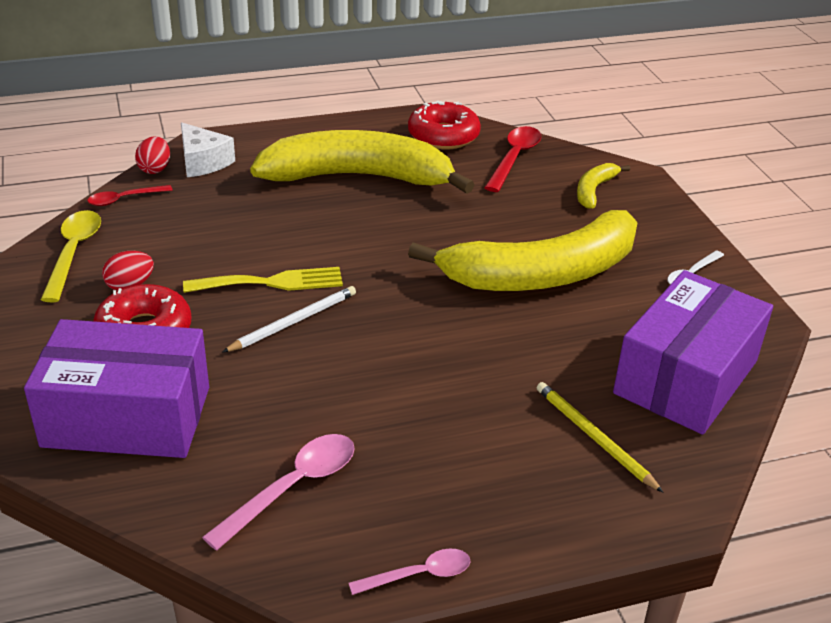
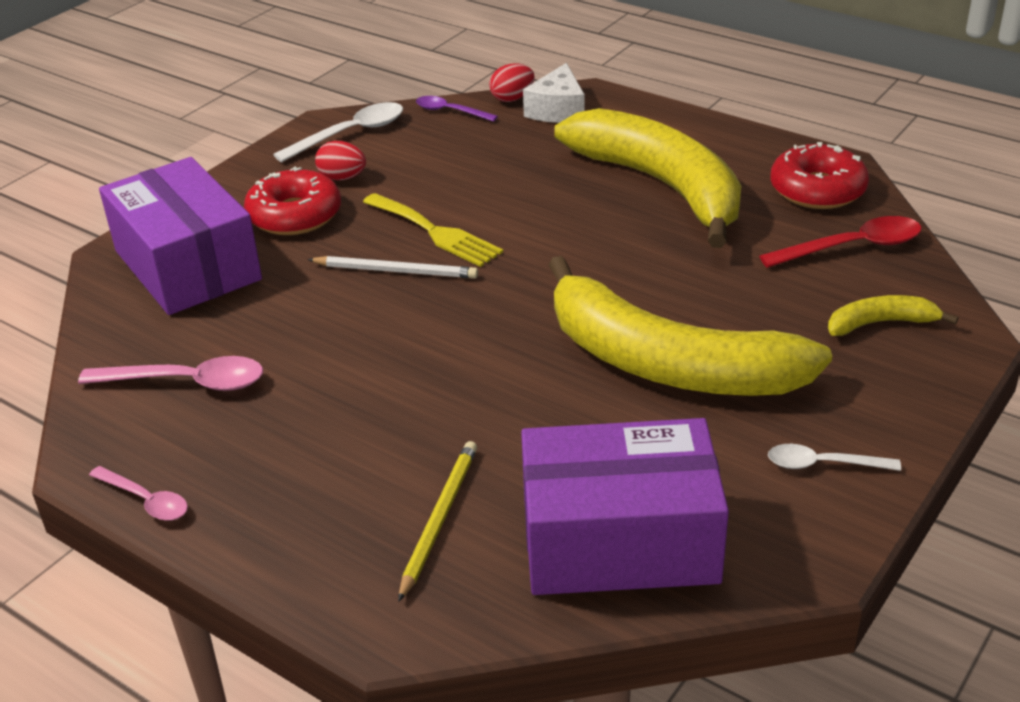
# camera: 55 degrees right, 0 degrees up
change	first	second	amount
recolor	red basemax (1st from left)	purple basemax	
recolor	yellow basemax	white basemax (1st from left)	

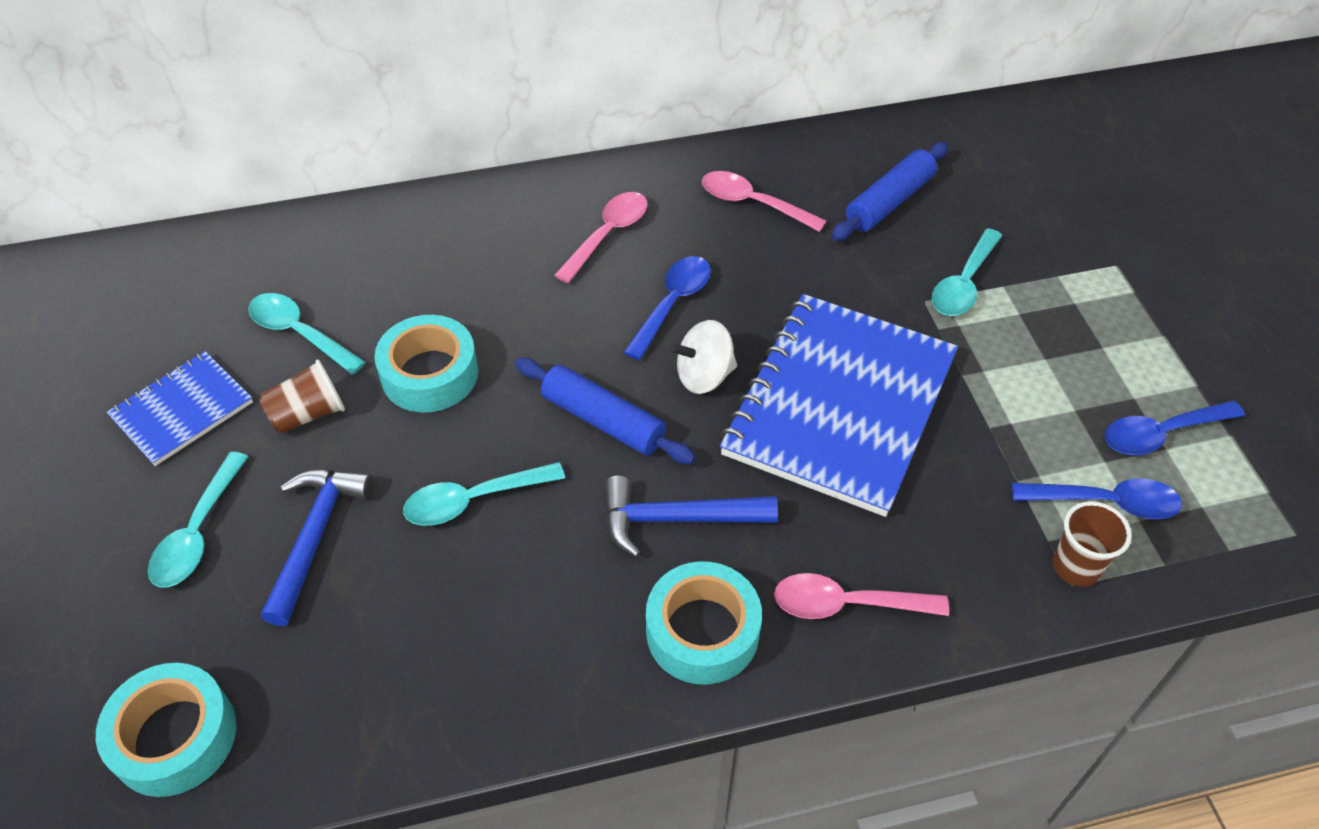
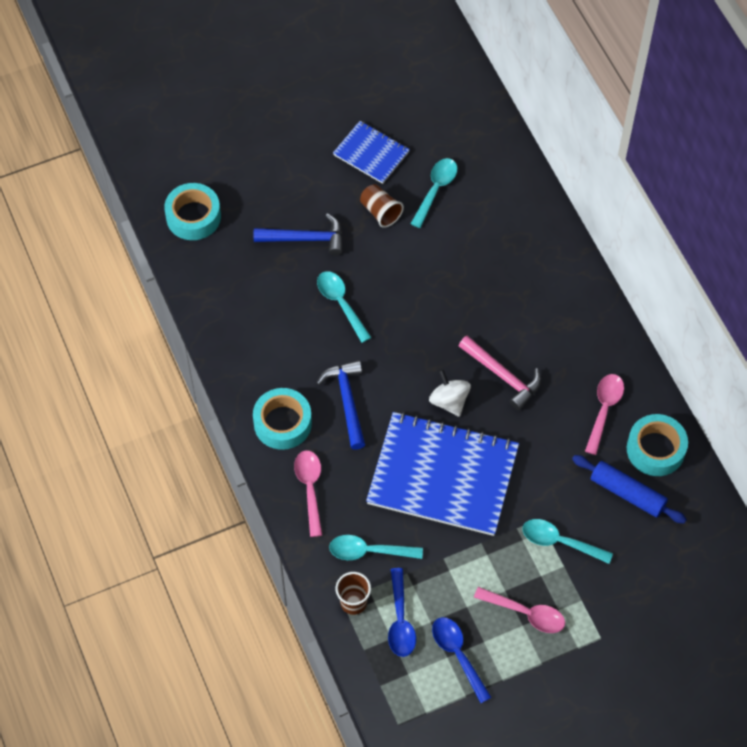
# camera: 80 degrees right, 10 degrees up
change	first	second	amount
move	pink basemax (1st from left in the first image)	pink basemax (2nd from left)	
replace	blue basemax (1st from left)	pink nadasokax	
move	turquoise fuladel (2nd from left in the first image)	turquoise fuladel (3rd from left)	
delete	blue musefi (1st from left)		
move	turquoise basemax (1st from left in the first image)	turquoise basemax (2nd from left)	

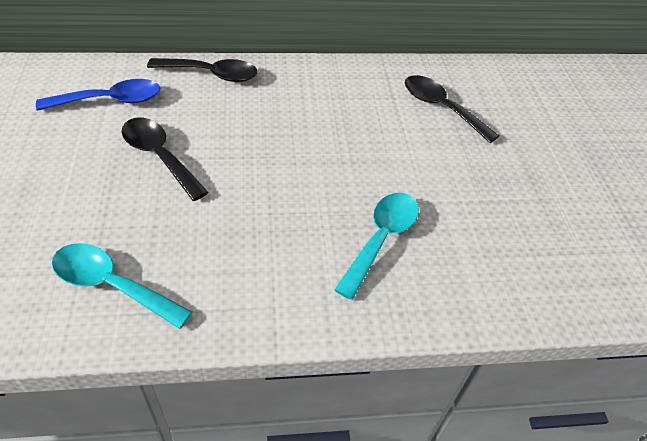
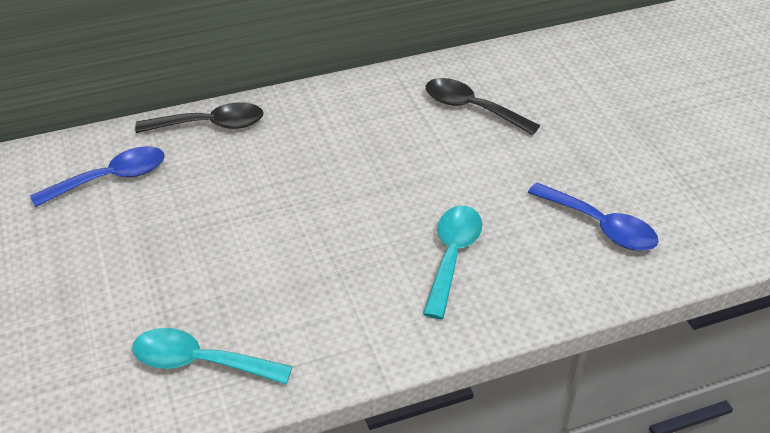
# camera: 10 degrees left, 5 degrees down
change	first	second	amount
delete	black basemax (1st from left)		
insert		blue basemax (2nd from left)	

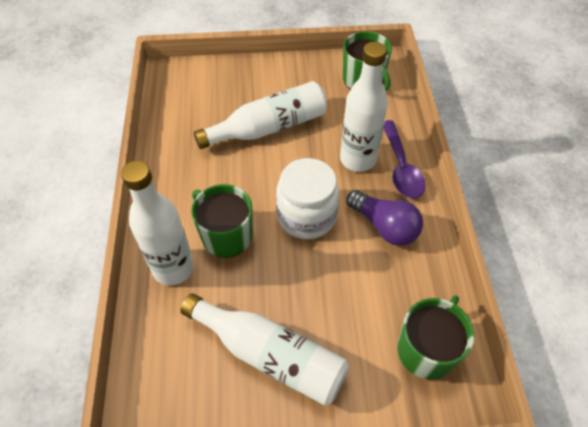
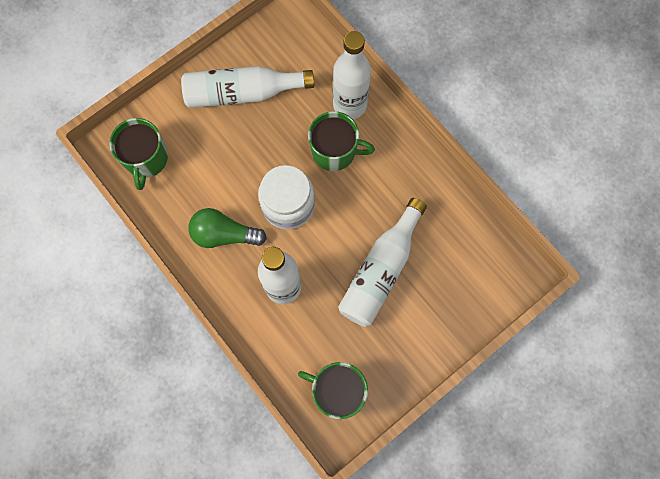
# camera: 145 degrees right, 20 degrees up
change	first	second	amount
delete	purple basemax		
recolor	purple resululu	green resululu	

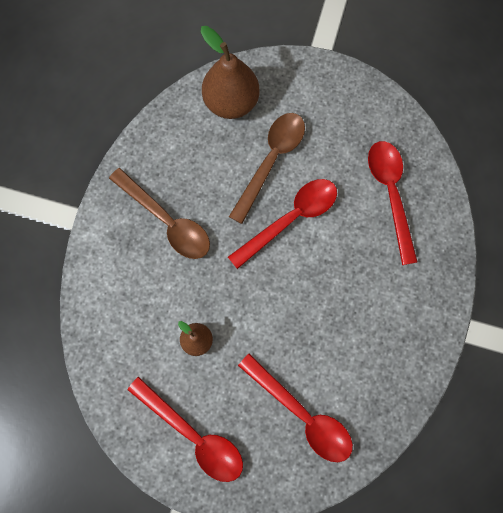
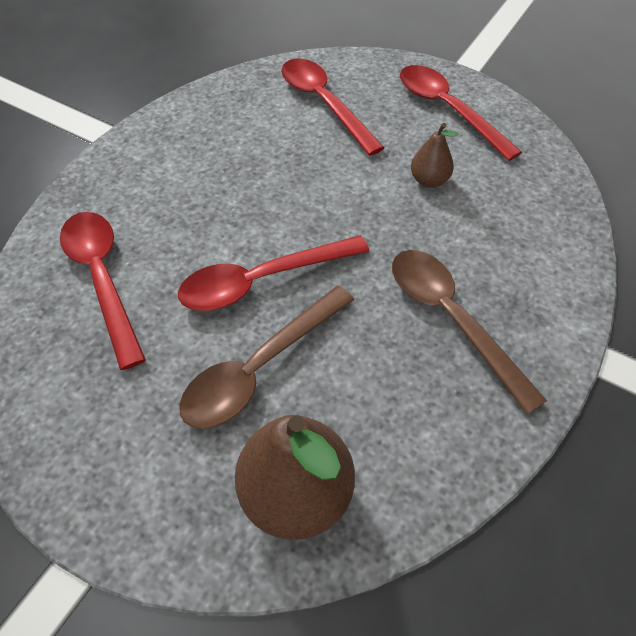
# camera: 165 degrees left, 20 degrees down
change	first	second	amount
rotate	red basemax (4th from left in the first image)	red basemax (1st from left)	150 degrees clockwise

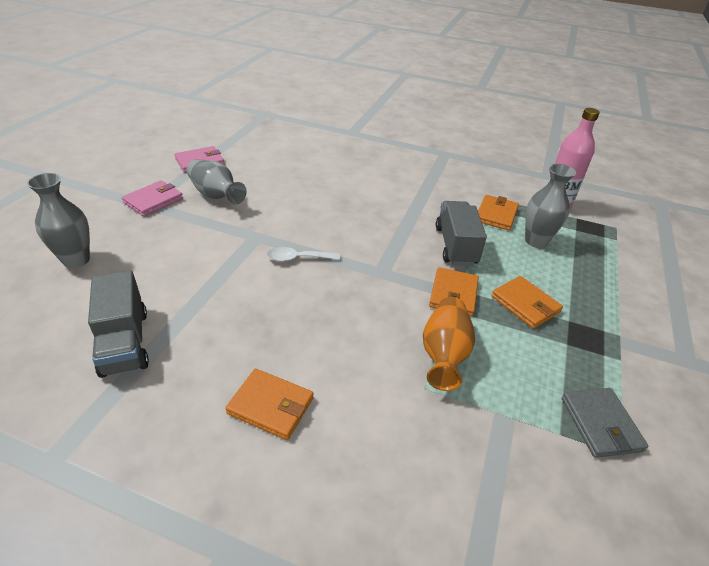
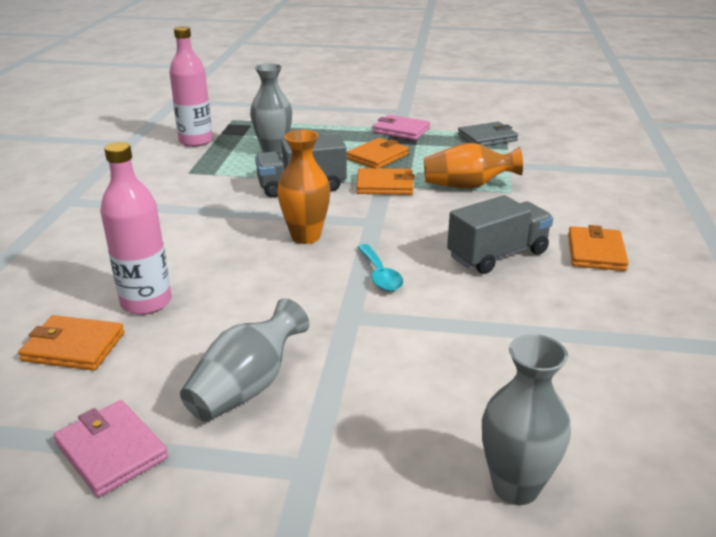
# camera: 100 degrees left, 10 degrees down
change	first	second	amount
move	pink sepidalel (1st from left in the first image)	pink sepidalel (2nd from left)	
move	orange sepidalel (3rd from left in the first image)	orange sepidalel (1st from left)	
recolor	white basemax	turquoise basemax	
move	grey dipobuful (1st from left in the first image)	grey dipobuful (2nd from left)	
insert		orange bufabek (1st from left)	
insert		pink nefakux (1st from left)	

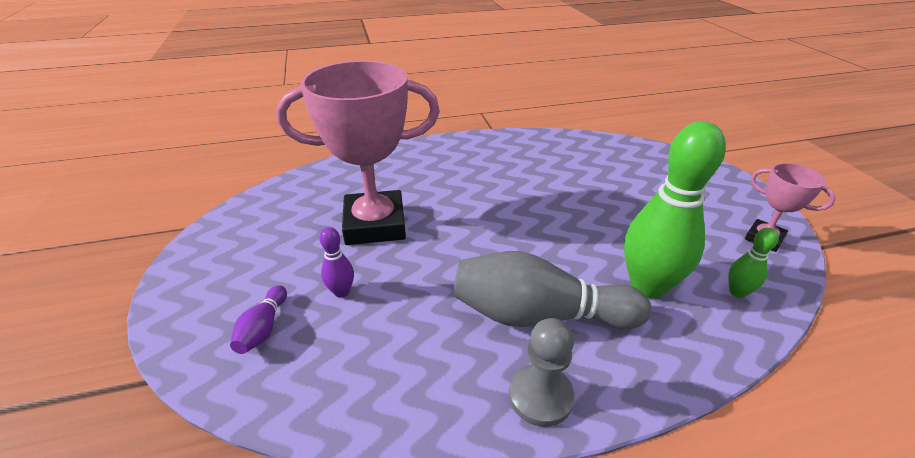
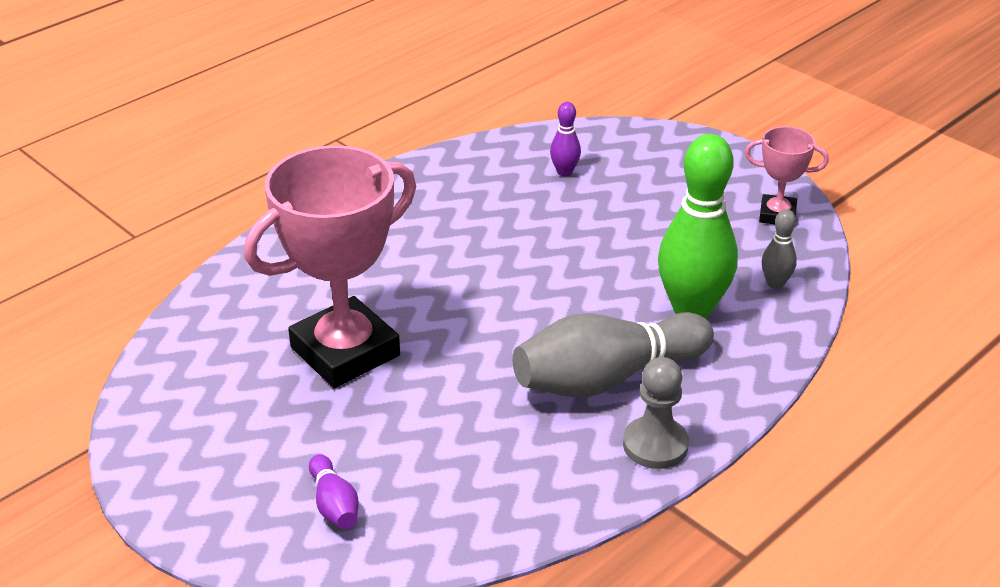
# camera: 30 degrees left, 0 degrees up
change	first	second	amount
move	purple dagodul (2nd from left)		
recolor	green dagodul (2nd from left)	grey dagodul (2nd from left)	

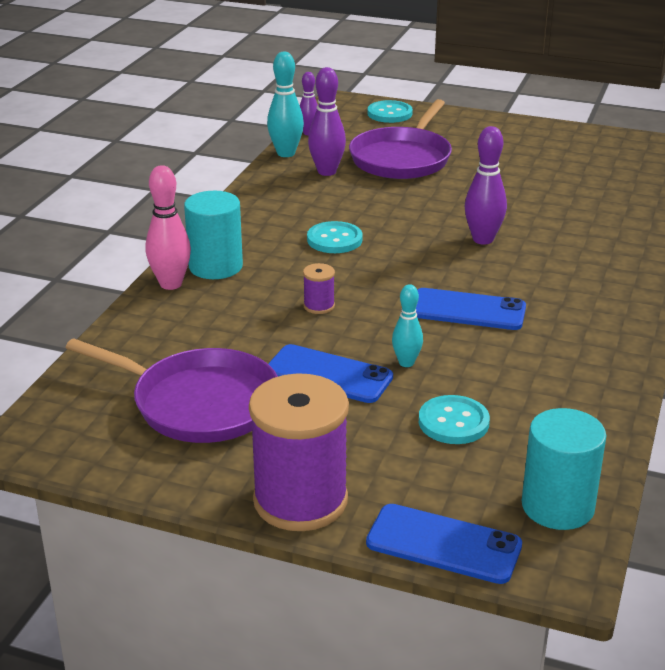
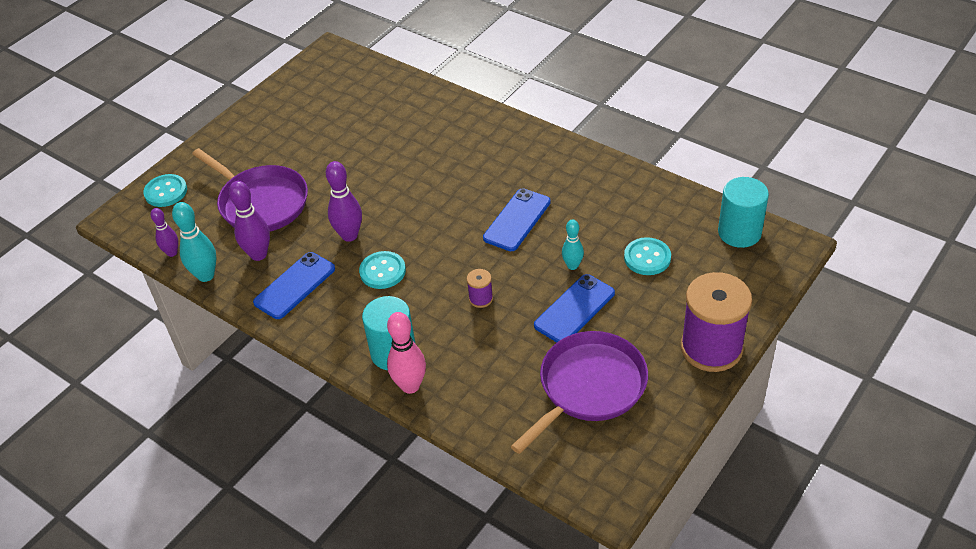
# camera: 70 degrees left, 15 degrees up
change	first	second	amount
move	purple dagodul (3rd from left)		
move	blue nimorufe (2nd from left in the first image)	blue nimorufe (1st from left)	

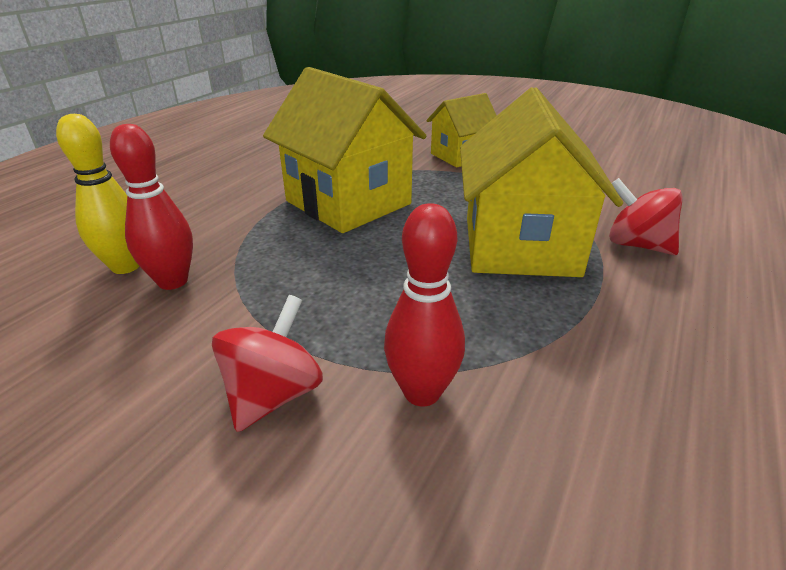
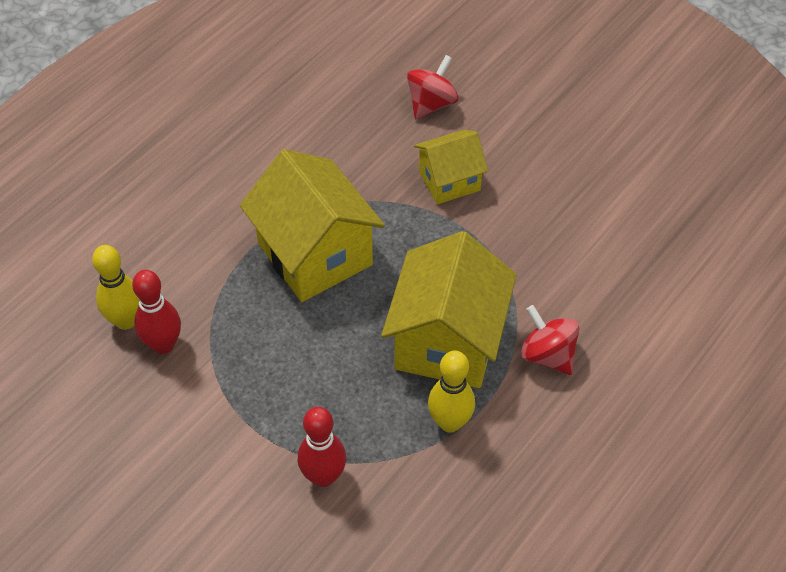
# camera: 10 degrees right, 20 degrees up
change	first	second	amount
move	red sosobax (1st from left)		
insert		yellow dagodul (2nd from left)	

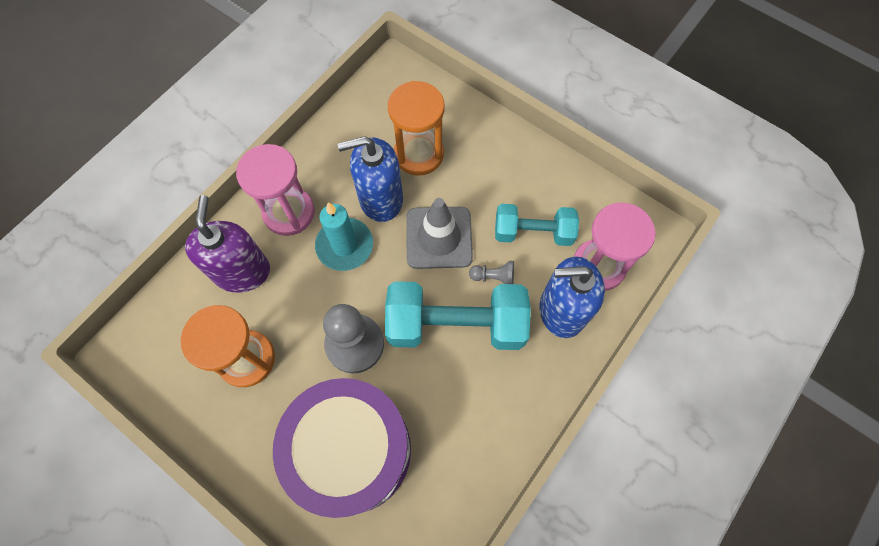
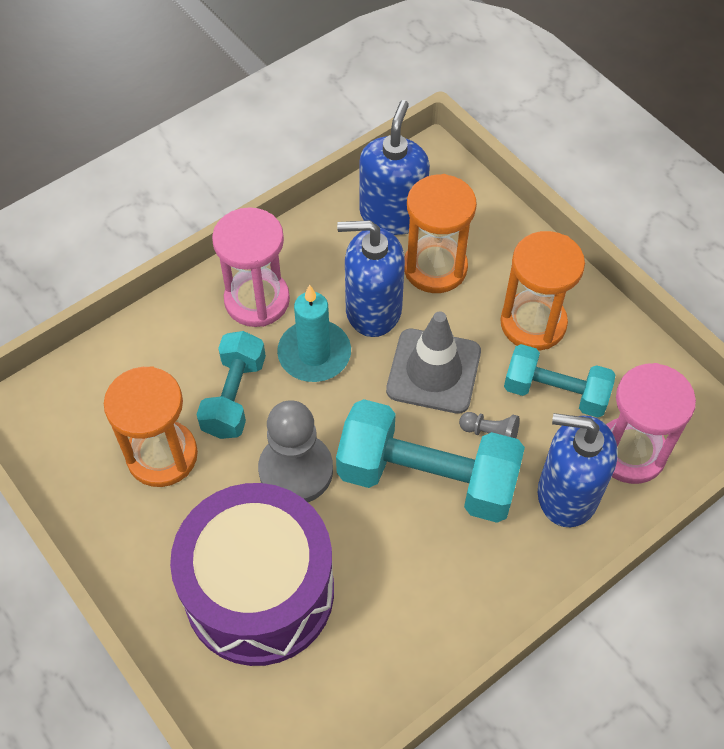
# camera: 15 degrees right, 10 degrees down
change	first	second	amount
delete	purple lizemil		
insert		blue lizemil (2nd from left)	
insert		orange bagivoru (3rd from left)	
insert		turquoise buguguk (1st from left)	

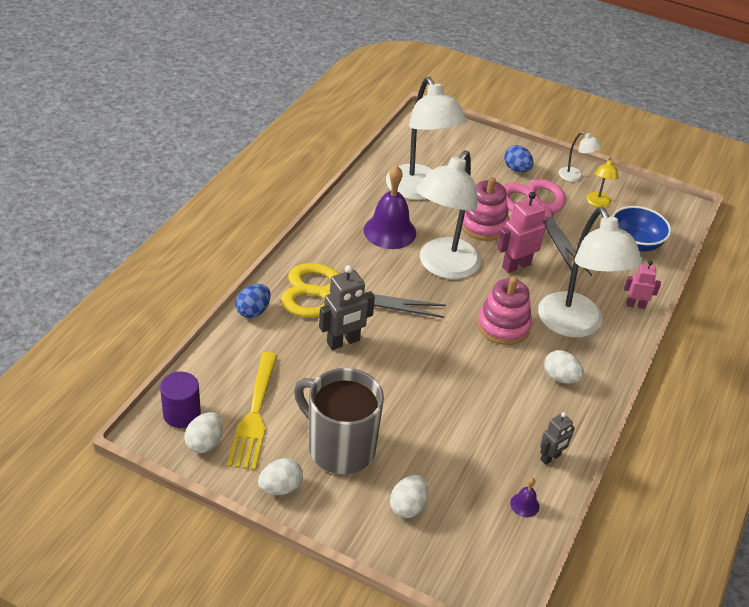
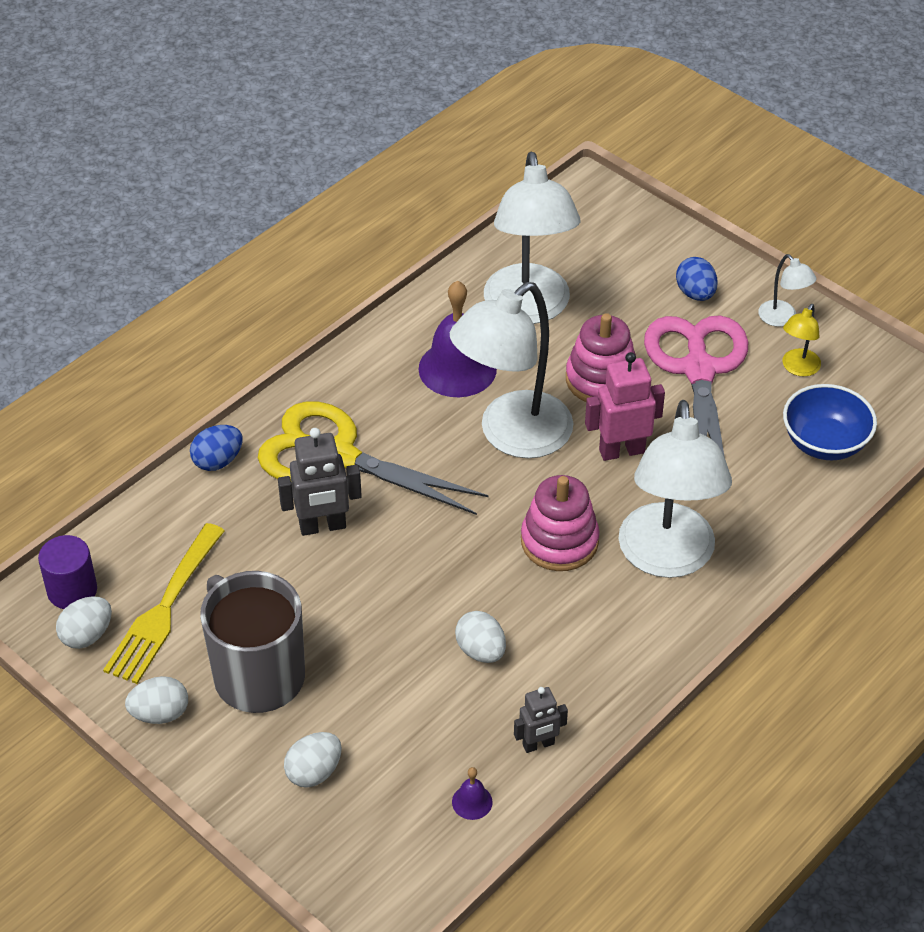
# camera: 20 degrees right, 5 degrees up
change	first	second	amount
delete	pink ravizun (2nd from left)		
move	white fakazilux (4th from left)		

